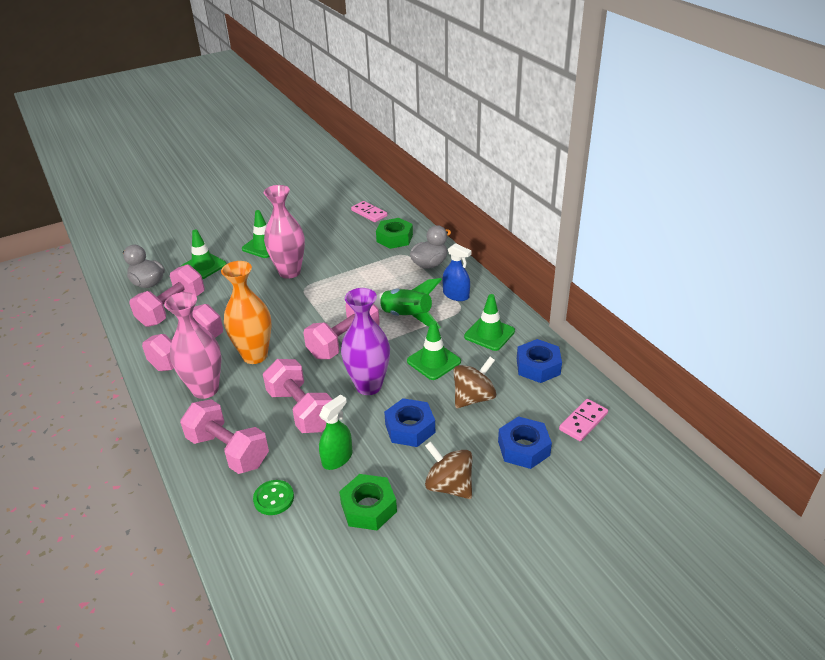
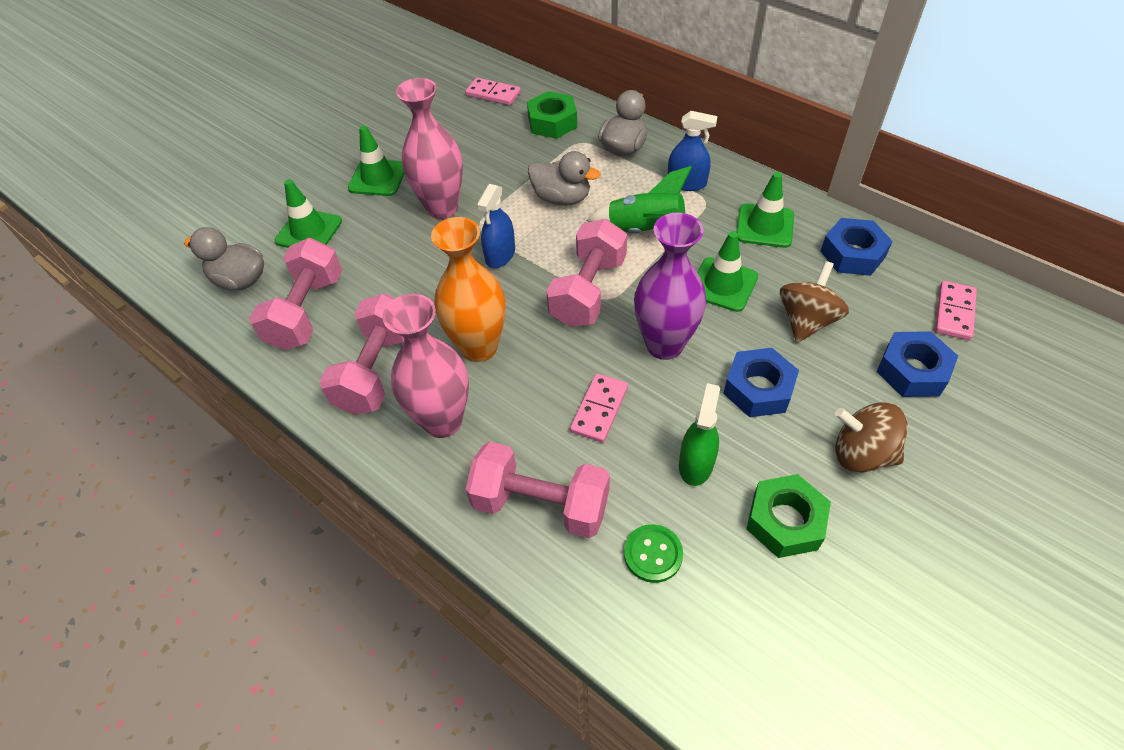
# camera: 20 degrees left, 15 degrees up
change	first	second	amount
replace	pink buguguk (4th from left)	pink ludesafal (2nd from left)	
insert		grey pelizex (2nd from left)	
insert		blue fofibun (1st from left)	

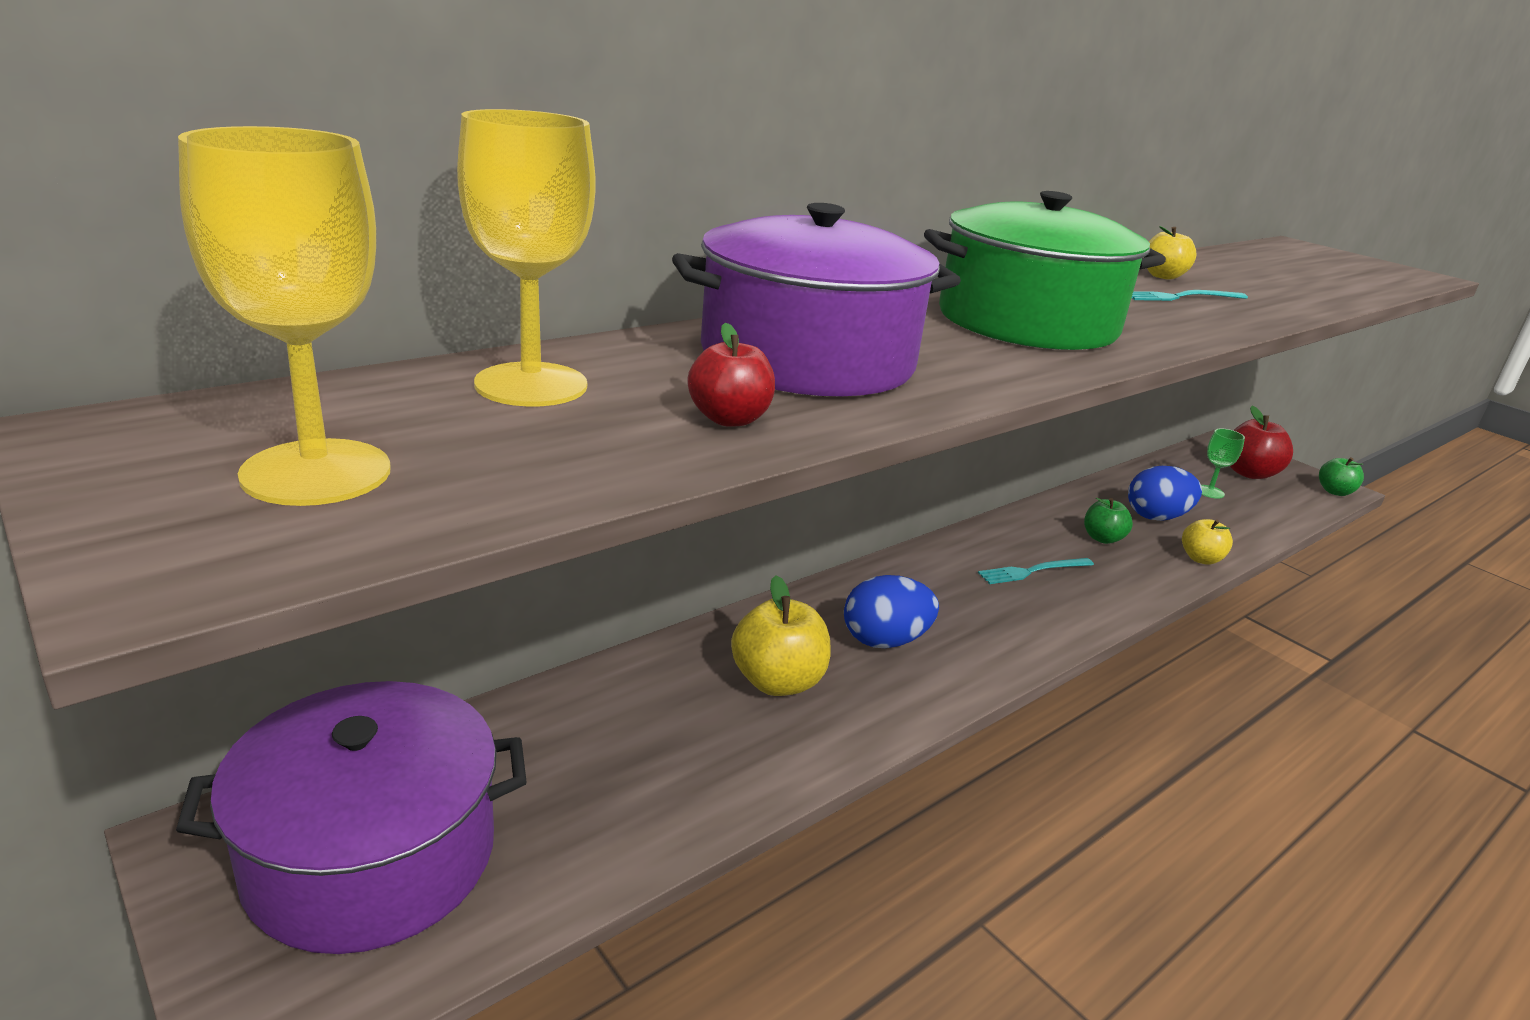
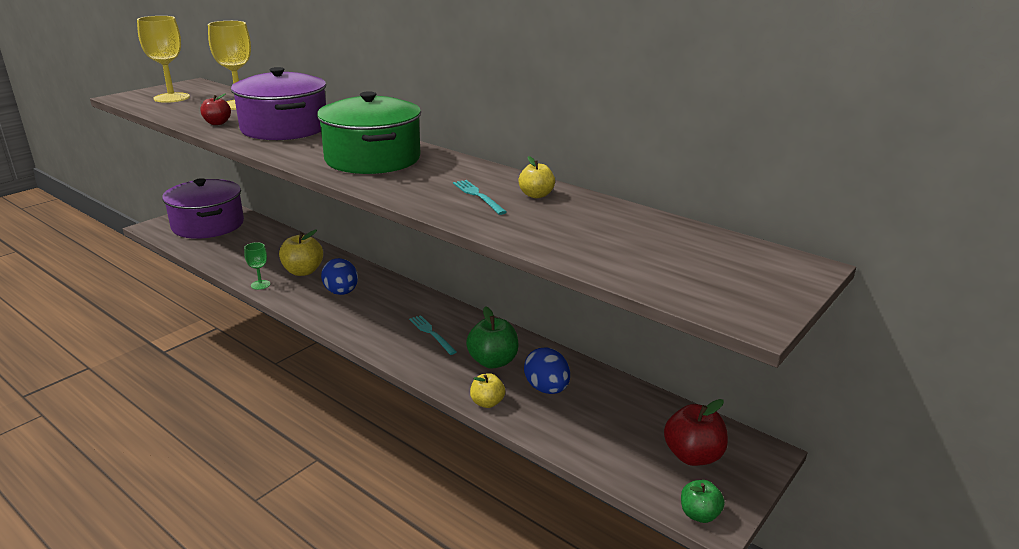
# camera: 80 degrees right, 0 degrees up
change	first	second	amount
move	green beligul		
resize	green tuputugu (1st from left)		x1.60

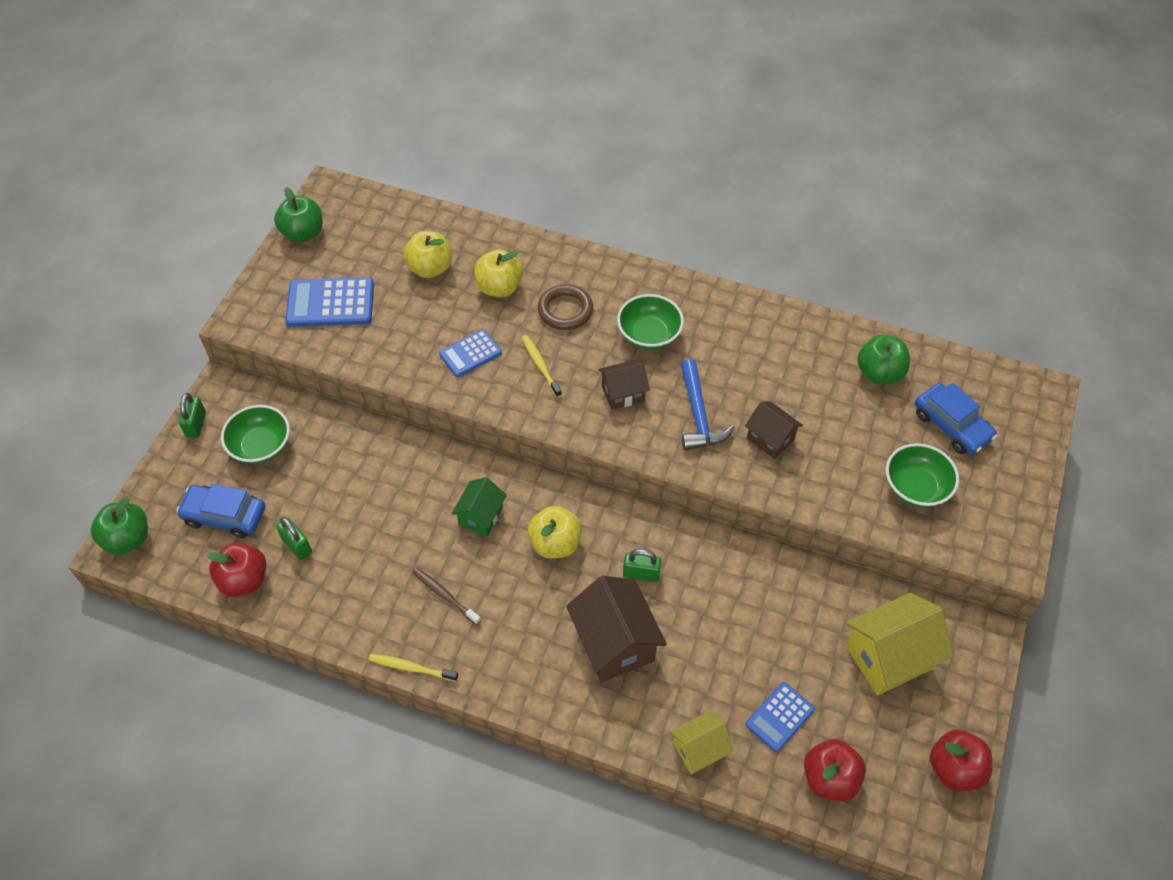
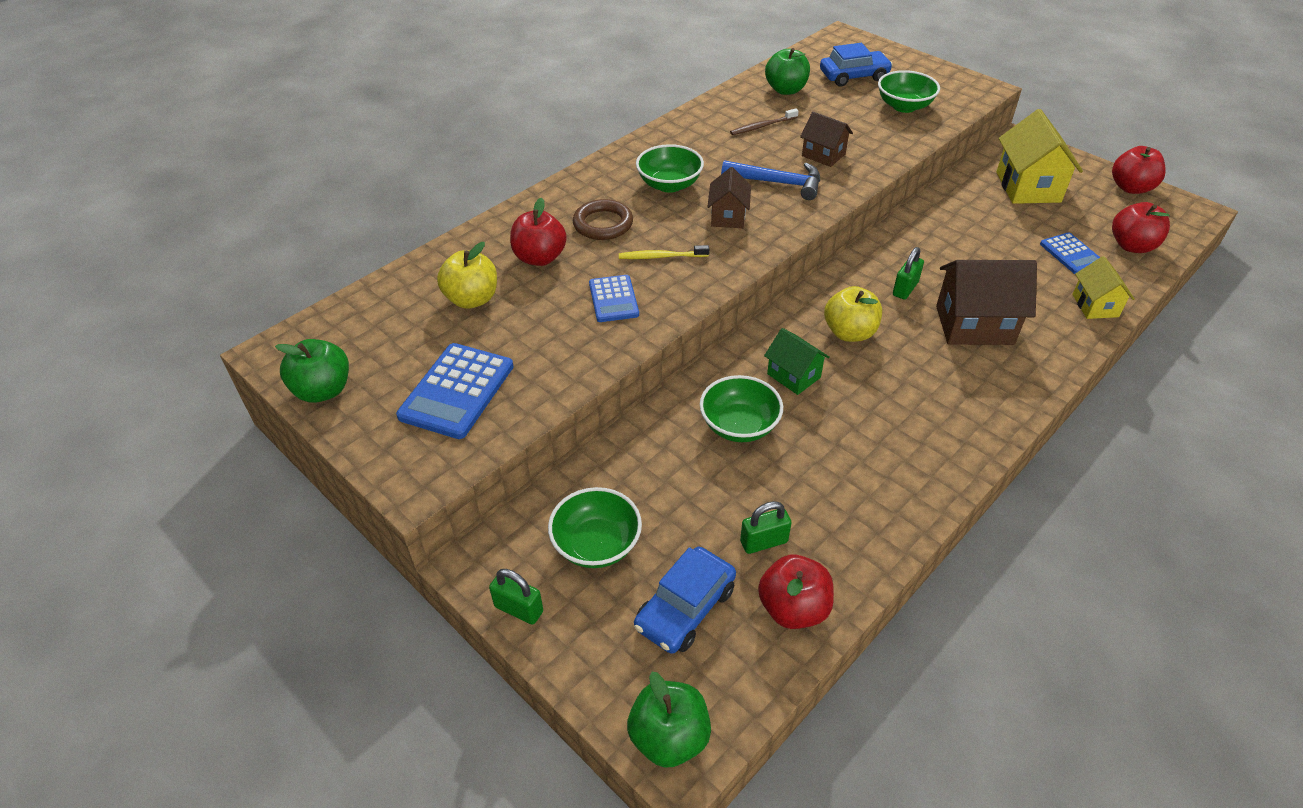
# camera: 65 degrees left, 10 degrees down
change	first	second	amount
recolor	yellow tuputugu (2nd from left)	red tuputugu (1st from left)	
rotate	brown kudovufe (3rd from left in the first image)	brown kudovufe (2nd from left)	60 degrees clockwise
move	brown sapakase		
delete	yellow sapakase (1st from left)		
insert		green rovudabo (3rd from left)	

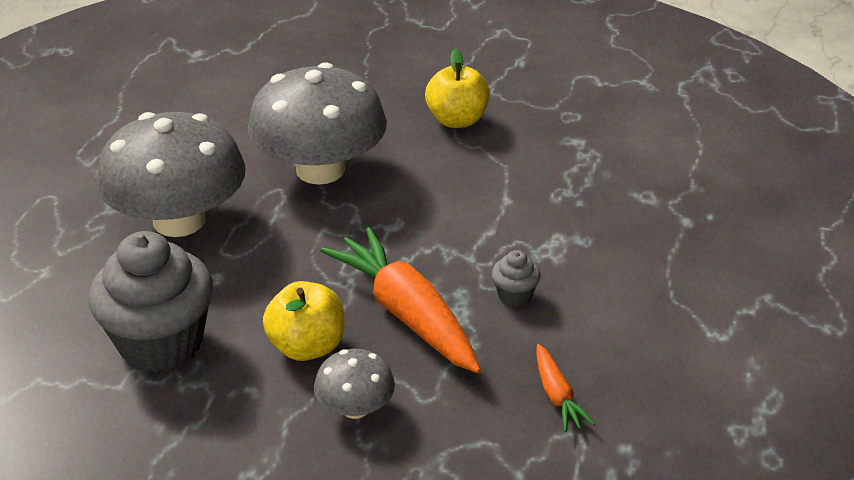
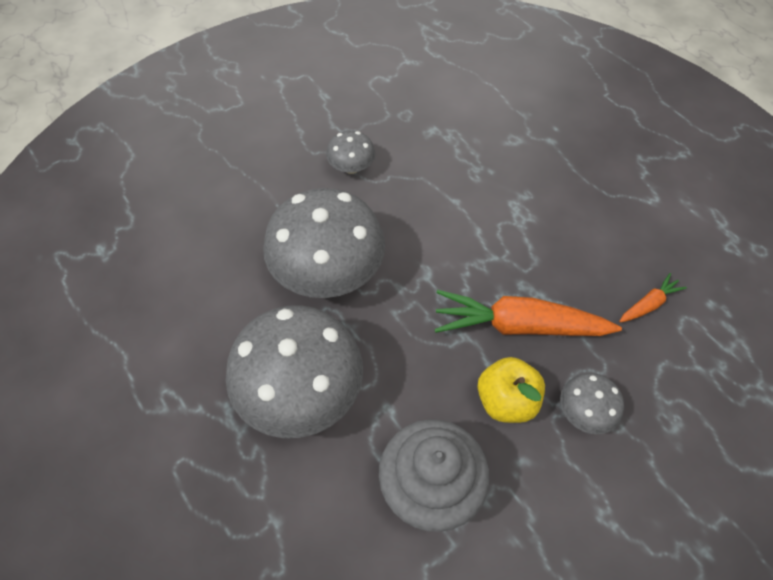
# camera: 50 degrees left, 20 degrees up
change	first	second	amount
replace	yellow tuputugu (2nd from left)	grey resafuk (3rd from left)	
delete	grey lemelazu (2nd from left)		
rotate	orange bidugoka (2nd from left)		60 degrees counterclockwise

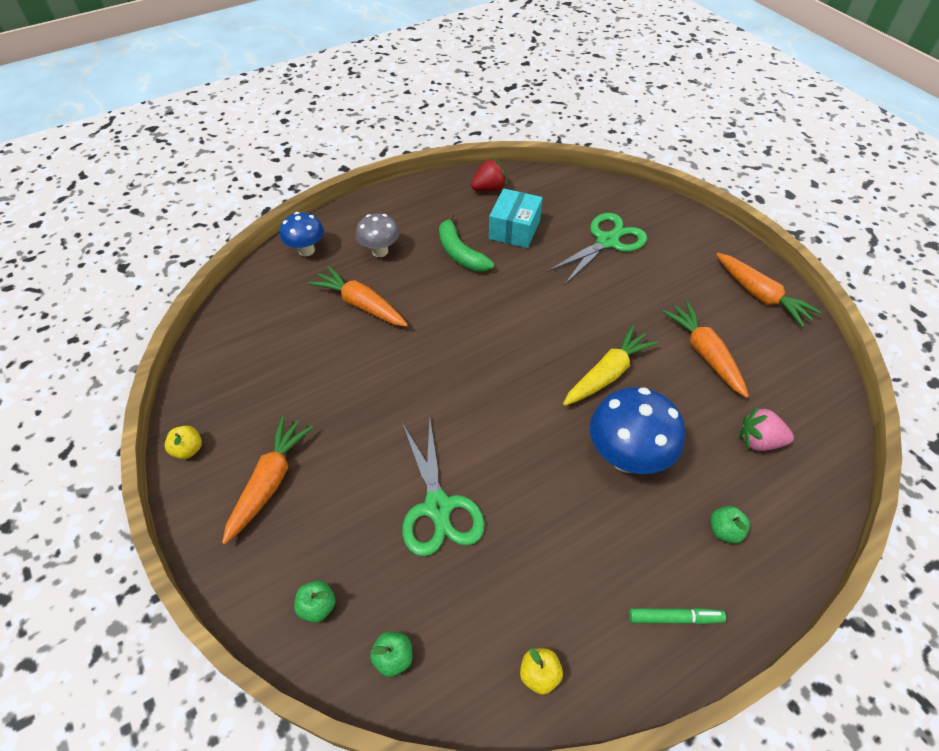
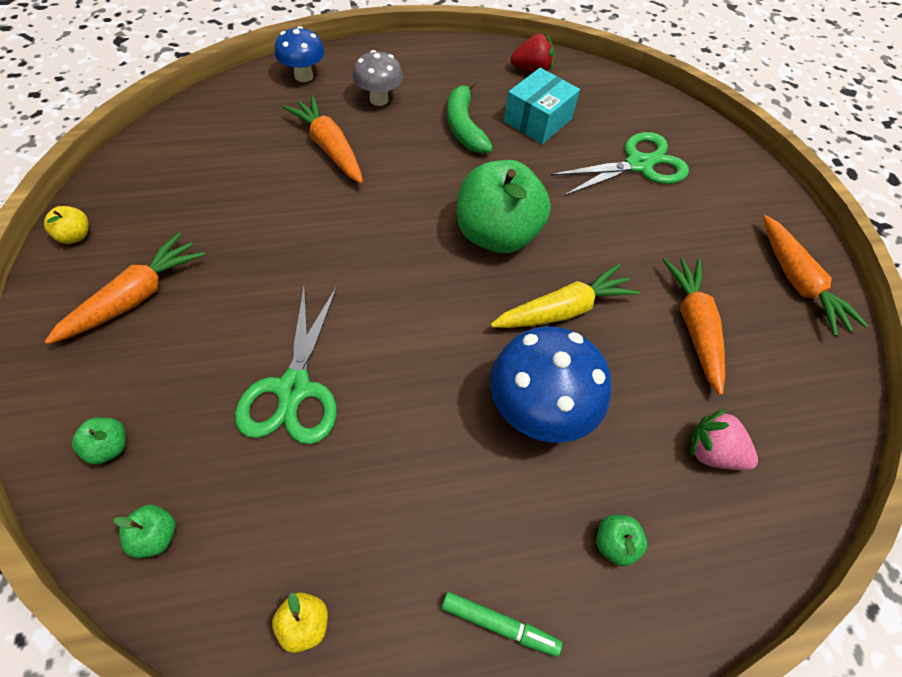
# camera: 15 degrees right, 5 degrees up
change	first	second	amount
insert		green tuputugu (3rd from left)	

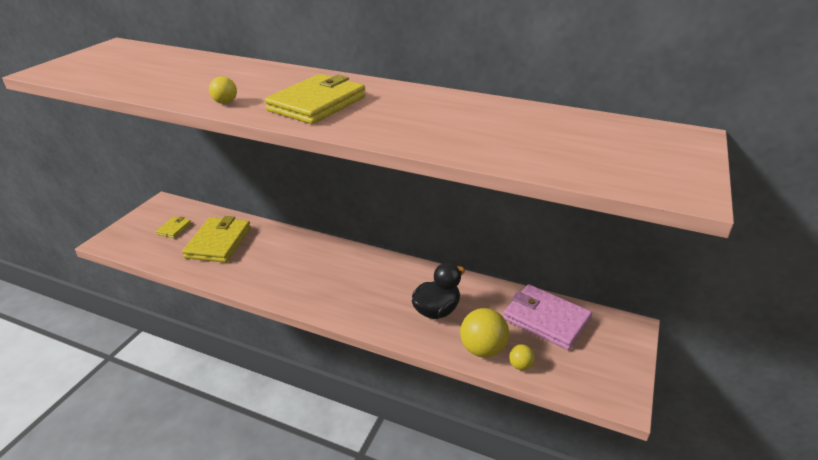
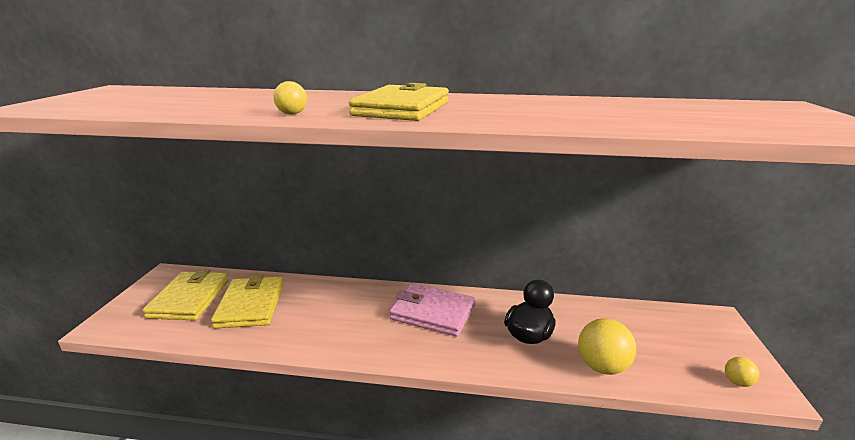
# camera: 15 degrees left, 10 degrees down
change	first	second	amount
resize	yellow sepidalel (1st from left)		x2.06
move	pink sepidalel		
move	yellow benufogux (3rd from left)		

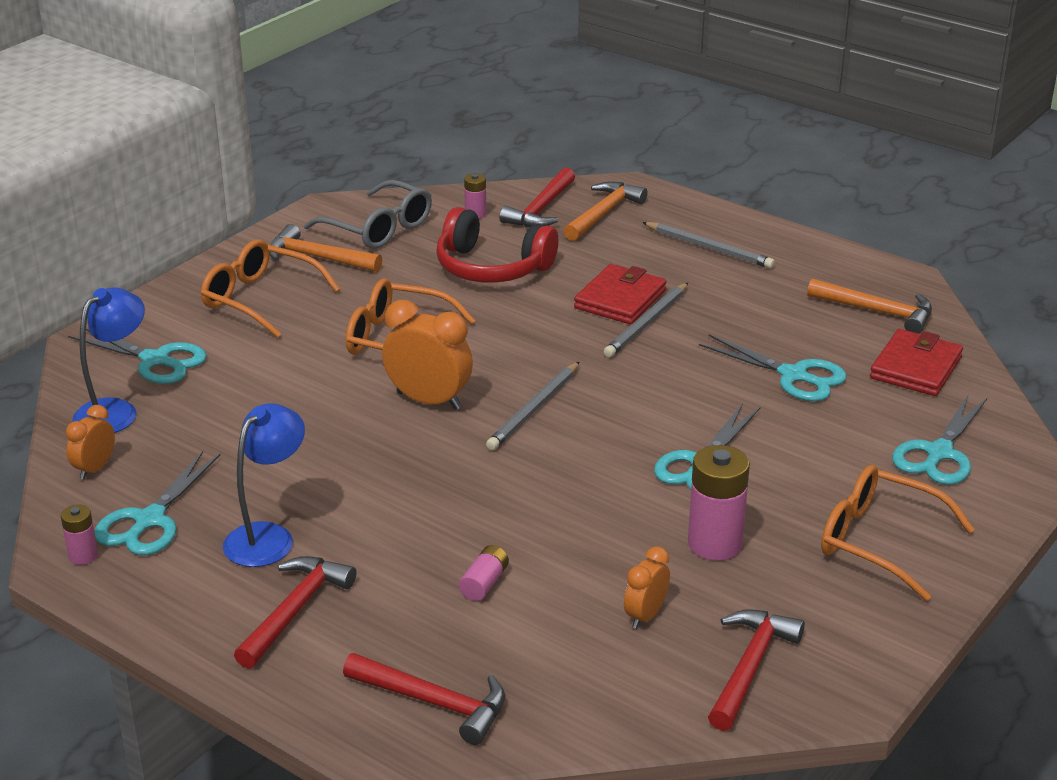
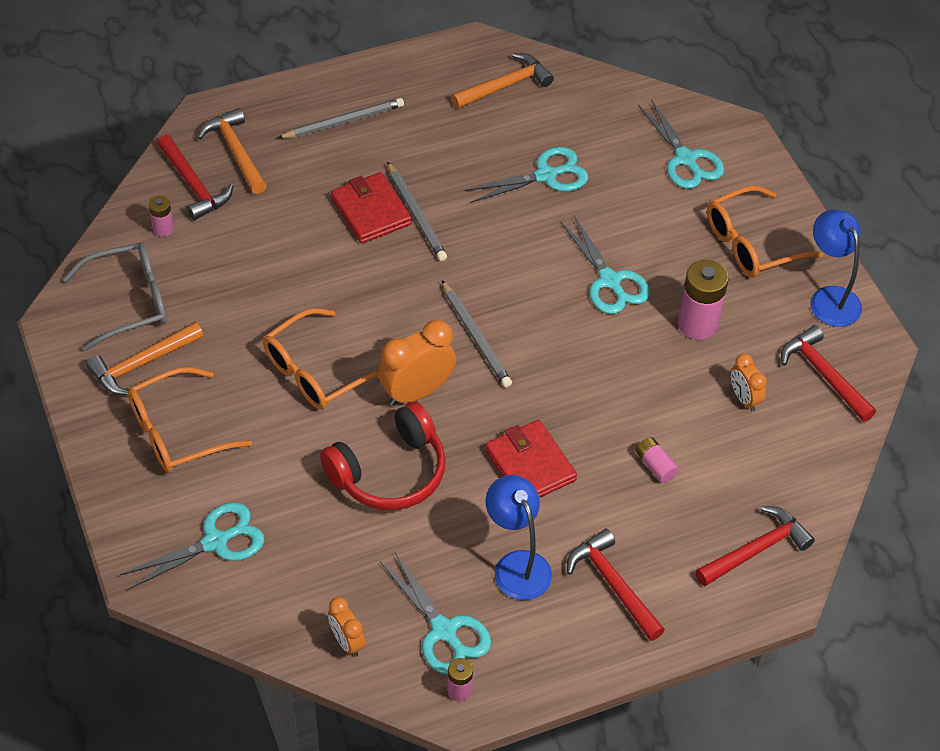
# camera: 60 degrees left, 20 degrees up
change	first	second	amount
move	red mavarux		
move	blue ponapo (1st from left in the first image)	blue ponapo (2nd from left)	
move	red sepidalel (2nd from left)		

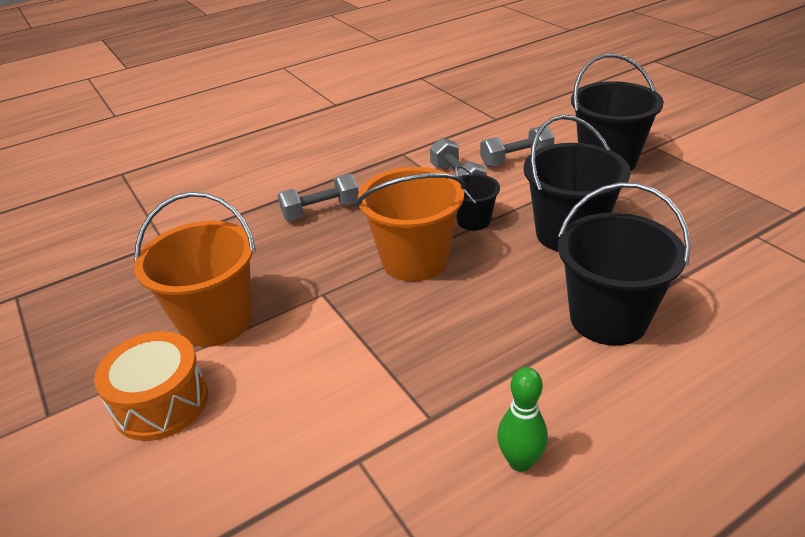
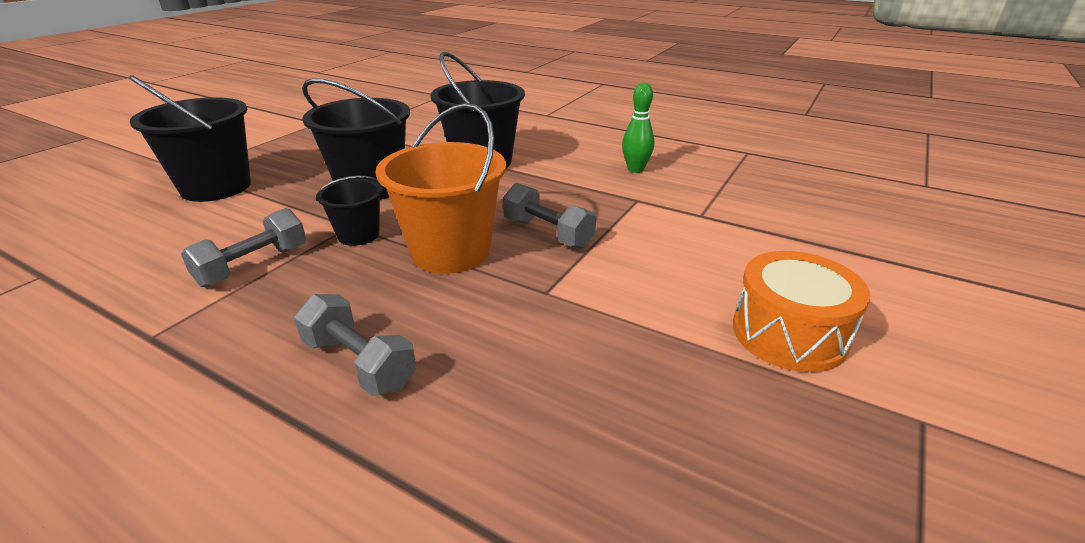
# camera: 120 degrees left, 5 degrees down
change	first	second	amount
move	grey buguguk (3rd from left)		
delete	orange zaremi (1st from left)		

